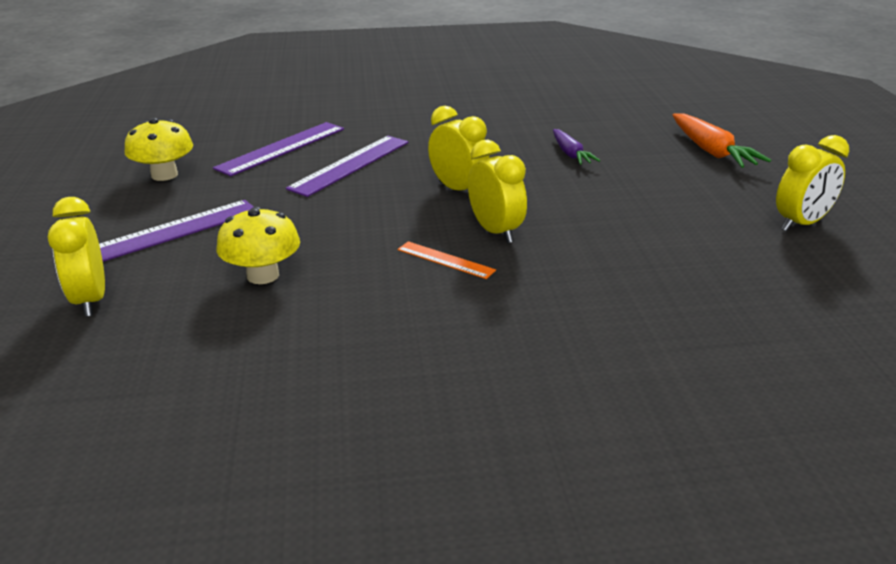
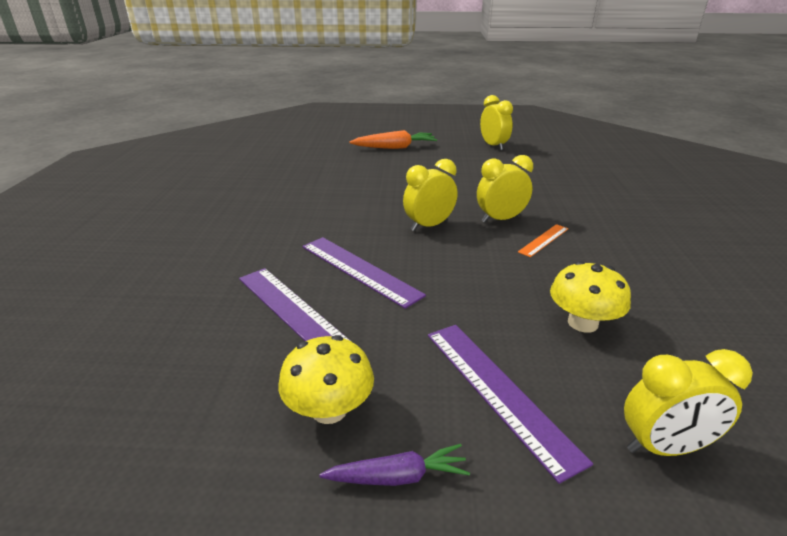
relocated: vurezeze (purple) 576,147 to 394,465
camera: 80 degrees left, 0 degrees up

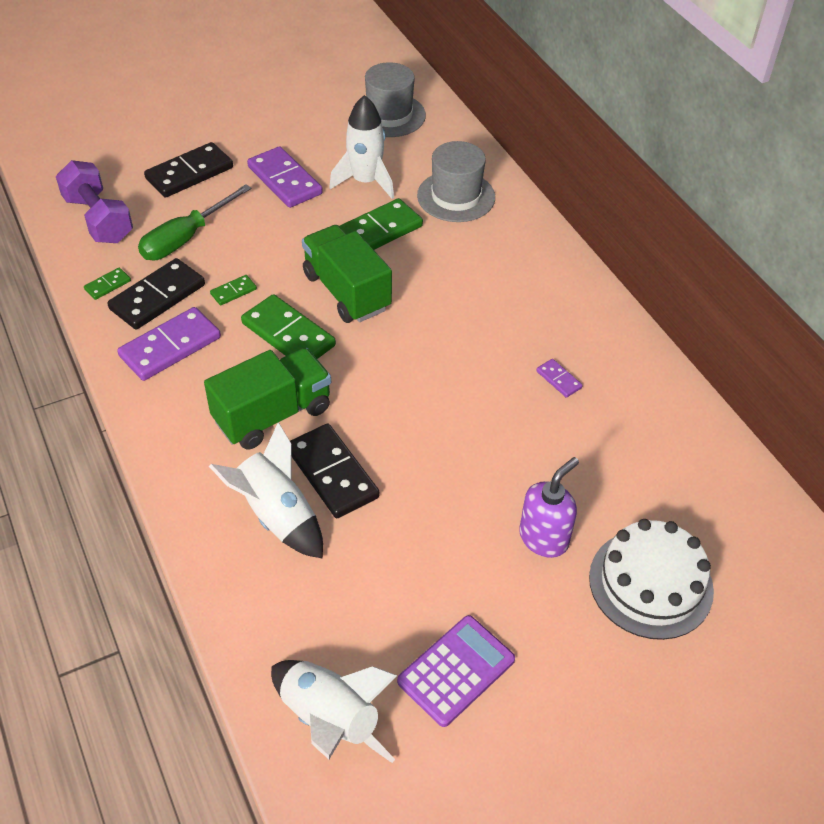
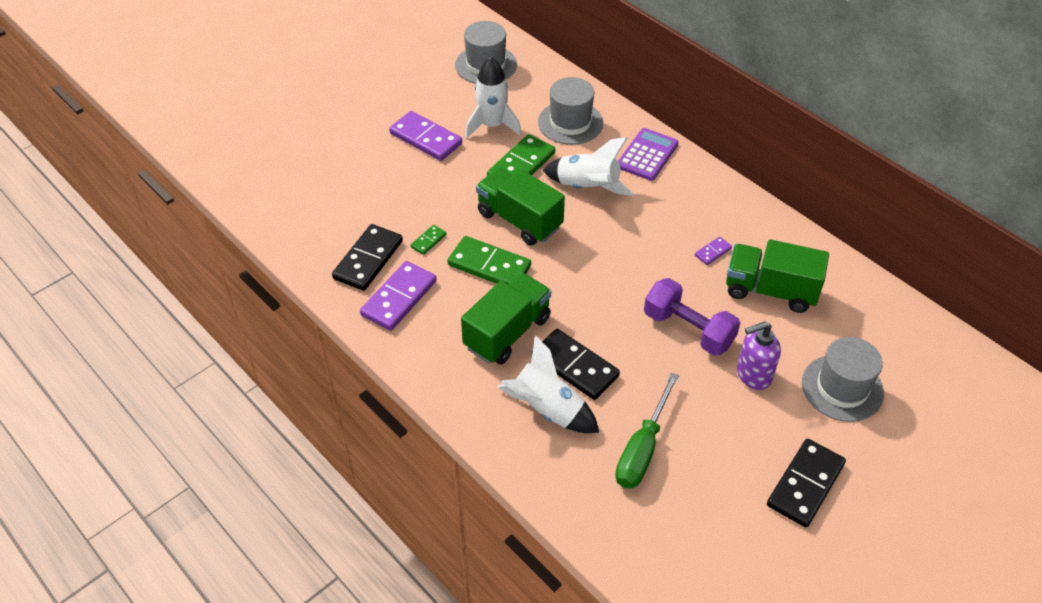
missing: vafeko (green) 107,284
appeared: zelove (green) 777,276
relocated: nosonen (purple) 94,201 to 692,317; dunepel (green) 195,222 to 647,430; vafeko (black) 188,170 to 806,483; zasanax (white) 334,711 to 588,166; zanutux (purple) 456,671 to 648,154
exchanged: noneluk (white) 651,579 to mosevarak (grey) 843,379
spun: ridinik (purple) 549,507 = 759,355 135 degrees counterclockwise; vafeko (purple) 559,378 = 713,251 75 degrees counterclockwise
camera: 15 degrees left, 0 degrees up

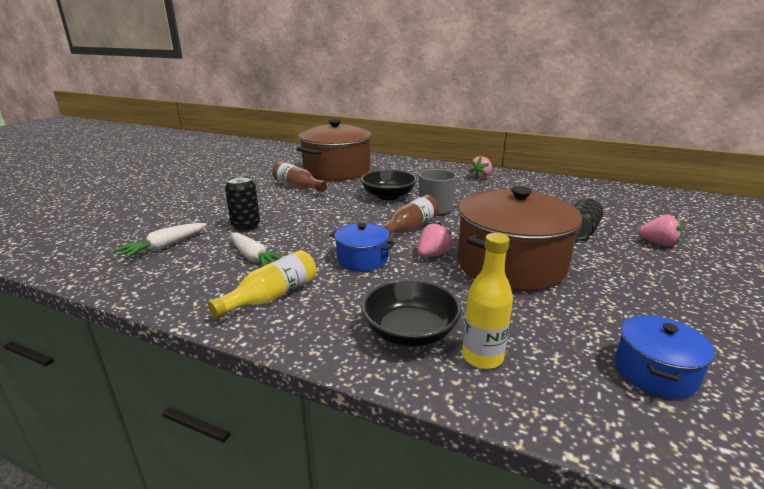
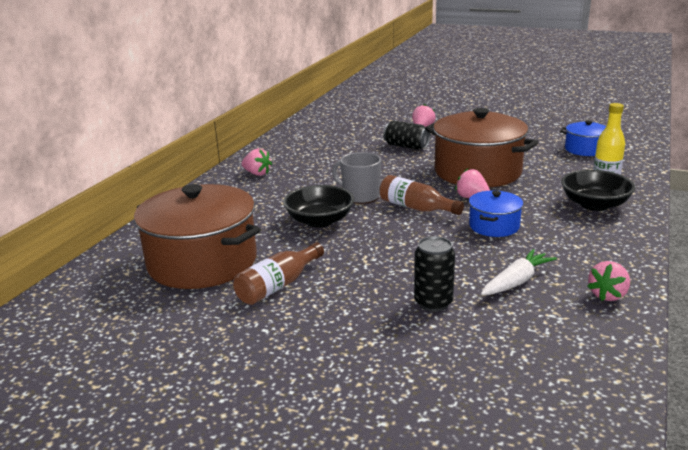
missing: vurezeze (white) 160,241; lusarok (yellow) 262,284
appeared: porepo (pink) 608,281
camera: 90 degrees left, 0 degrees up

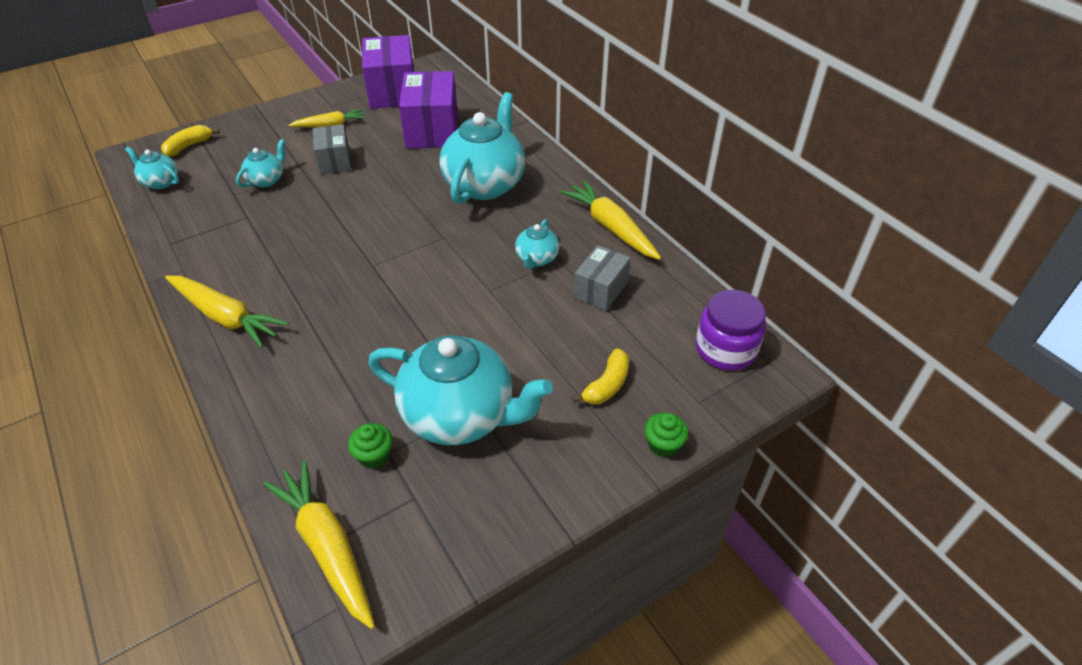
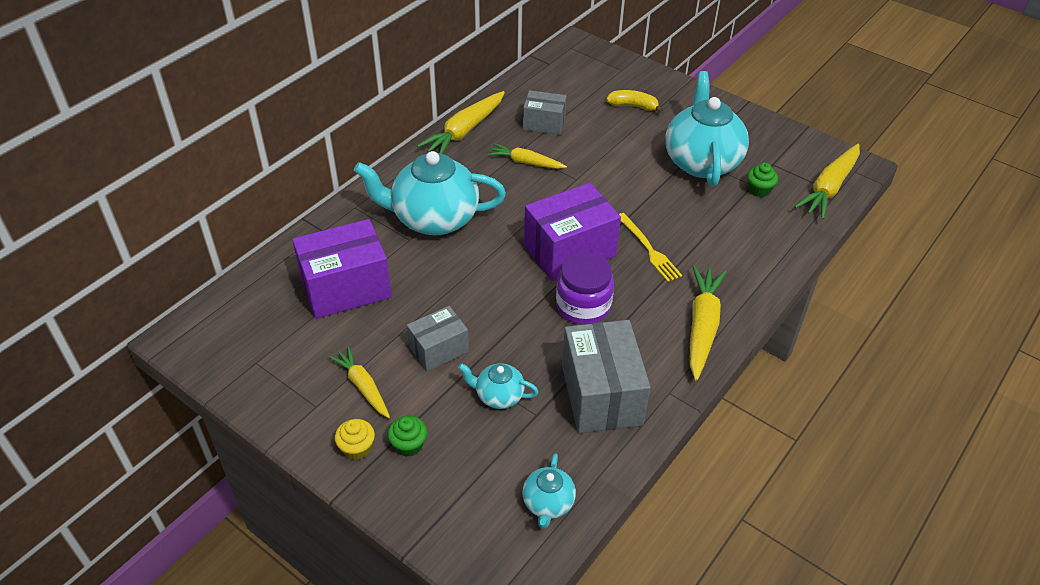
missing: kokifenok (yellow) 190,141
appeared: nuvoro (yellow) 355,439; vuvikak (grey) 606,376; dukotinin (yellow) 650,247
relocated: vuvikak (purple) 388,72 to 572,232; nuvoro (green) 666,435 to 407,436; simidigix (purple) 731,330 to 585,289
exchanged: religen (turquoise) 537,244 to vurezeze (yellow) 527,156
camera: 110 degrees left, 0 degrees up

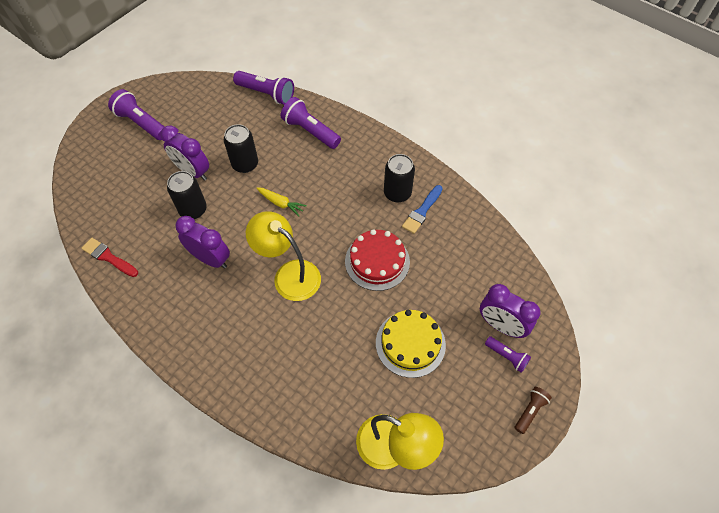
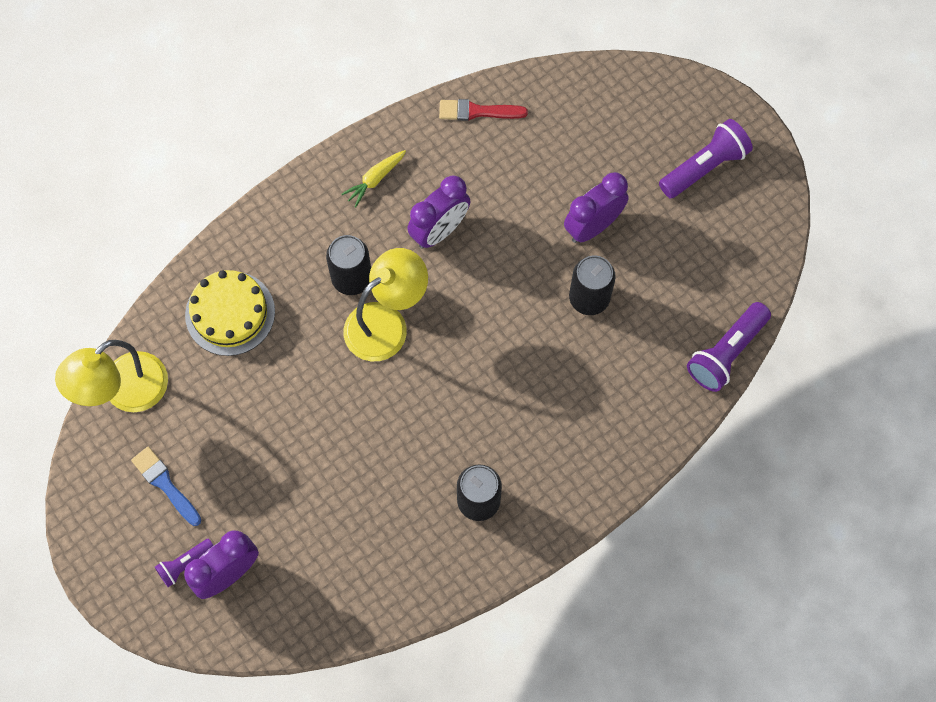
missing: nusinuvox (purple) 311,123; noneluk (red) 377,260; nusinuvox (brown) 533,410
relocated: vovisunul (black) 187,195 to 348,265; vurezeze (yellow) 281,202 to 374,178; noneluk (yellow) 411,344 to 230,313; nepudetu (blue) 422,209 to 166,486
spun: nepudetu (red) 109,257 = 483,110 135 degrees counterclockwise
camera: 105 degrees right, 10 degrees up

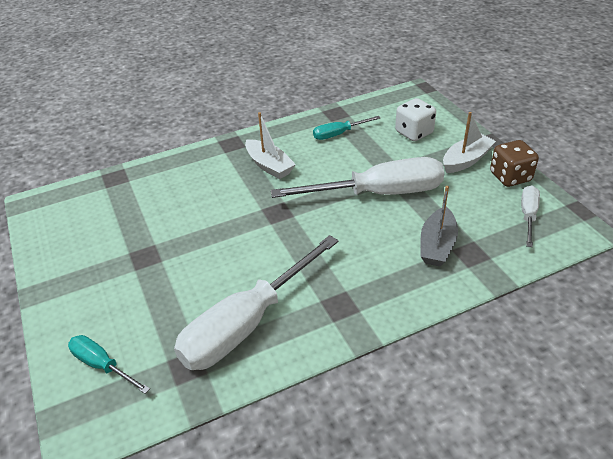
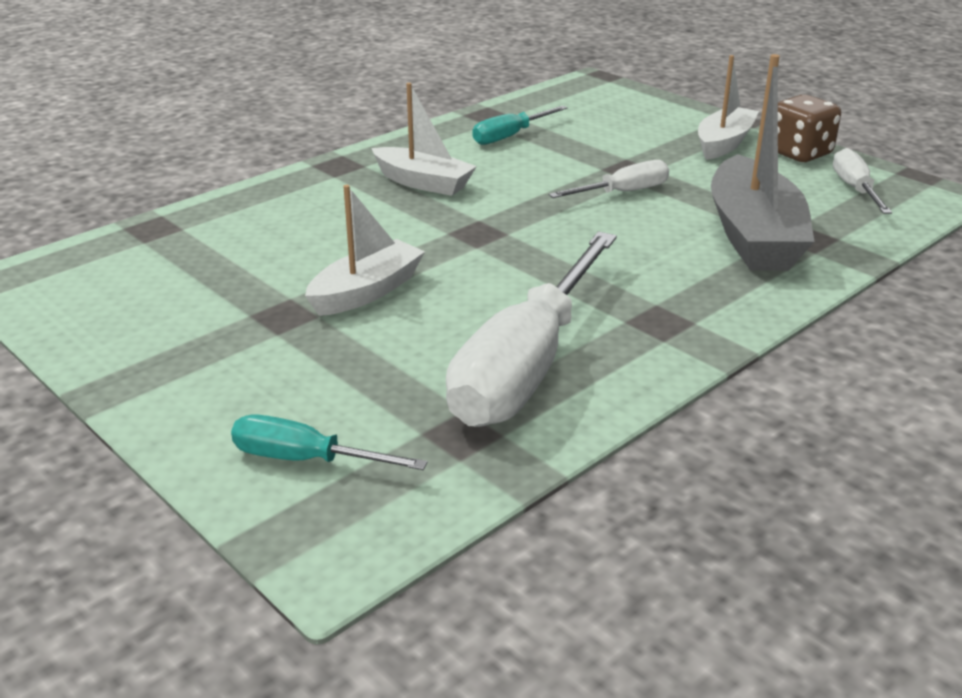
missing: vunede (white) 415,119
appeared: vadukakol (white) 365,250
size: dunepel (white) 357,177 = 609,179 x0.48; vadukakol (grey) 439,226 = 762,162 x1.59
camera: 20 degrees left, 10 degrees down

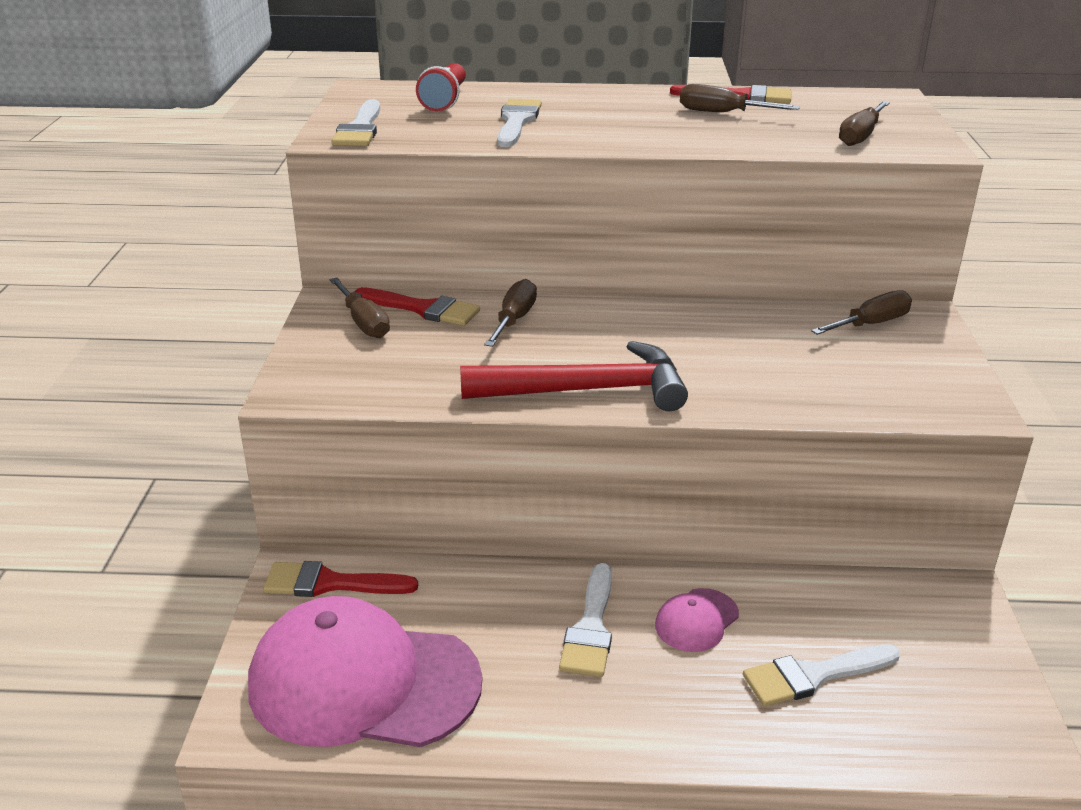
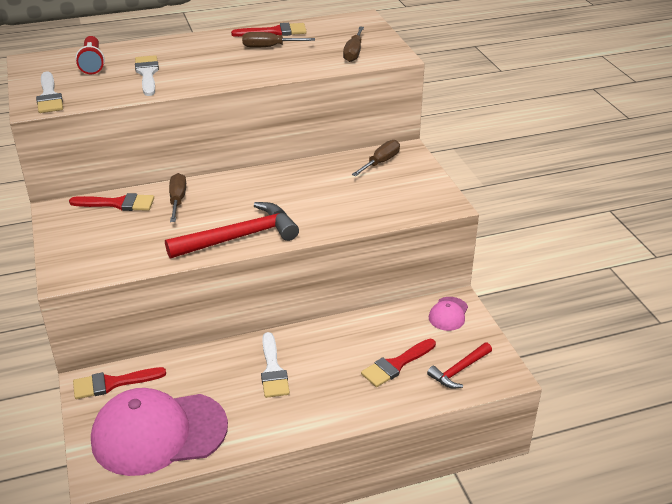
missing: dunepel (brown) 359,307
appeared: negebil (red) 459,365
relocated: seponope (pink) 697,620 to 448,314
colour: nepudetu (white) 821,675 to nepudetu (red) 398,363
camera: 20 degrees left, 5 degrees up

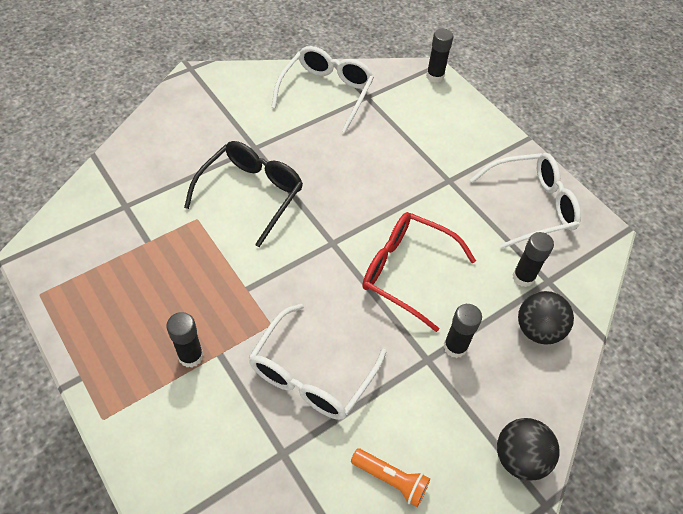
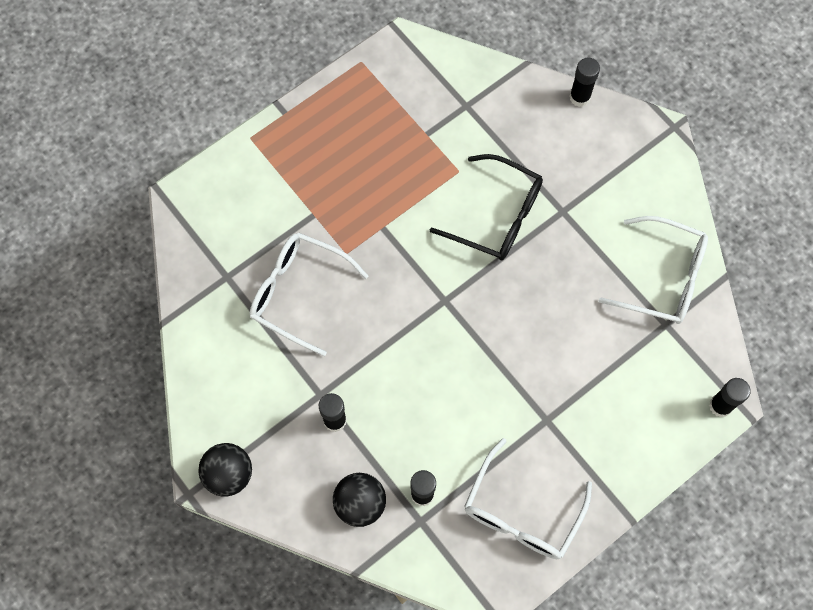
missing: nusinuvox (orange) 390,477; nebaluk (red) 419,272
relocated: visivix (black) 185,340 to 584,82
spun: nebaluk (white) 525,201 = 528,498 45 degrees clockwise
camera: 90 degrees right, 15 degrees up

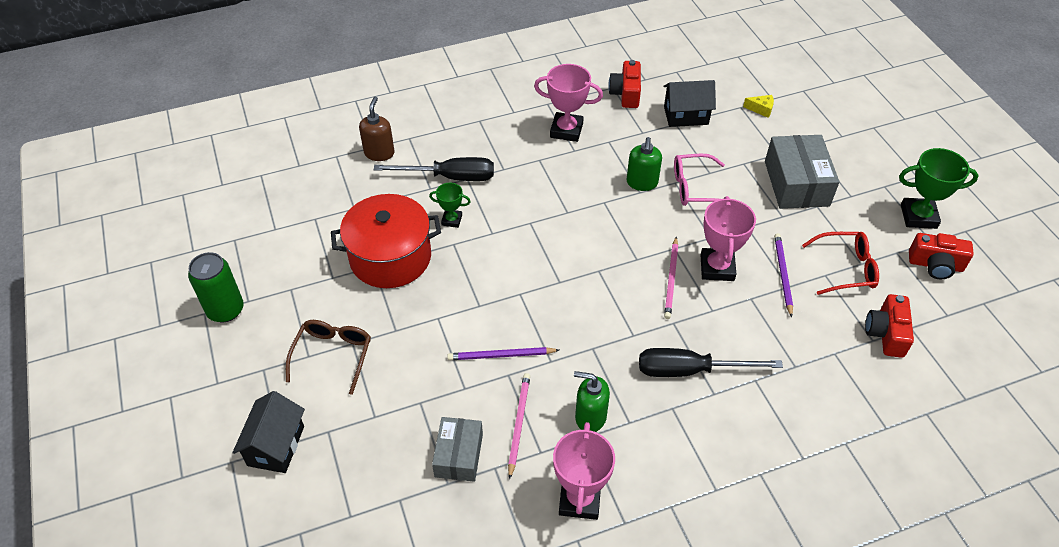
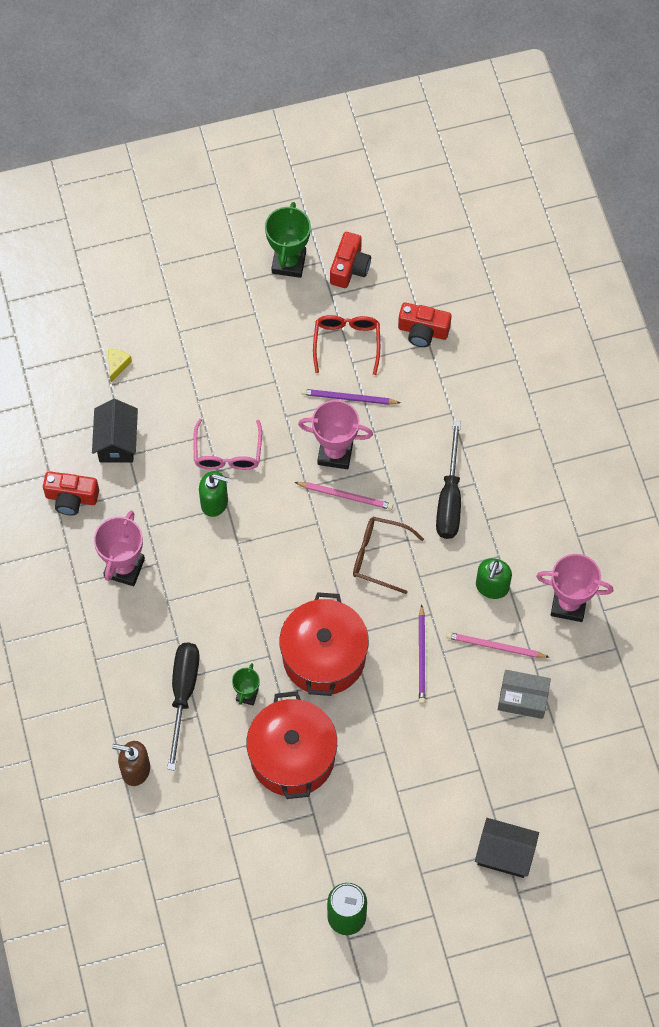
missing: vuvikak (grey) 802,172
appeared: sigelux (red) 324,644
relocated: nebaluk (brown) 328,357 to 388,555
camera: 85 degrees left, 15 degrees up

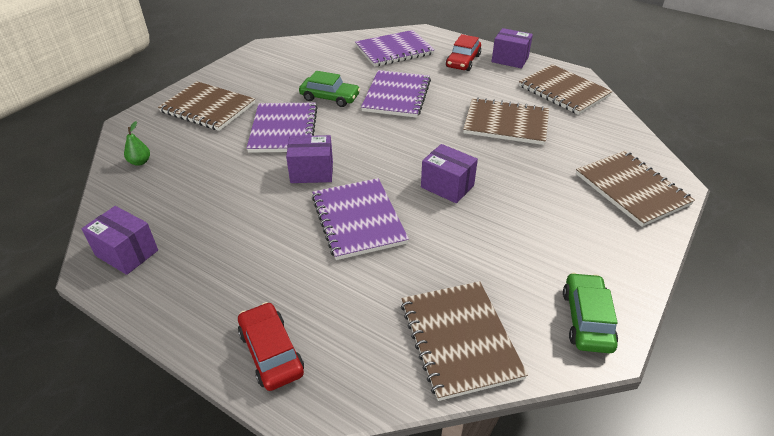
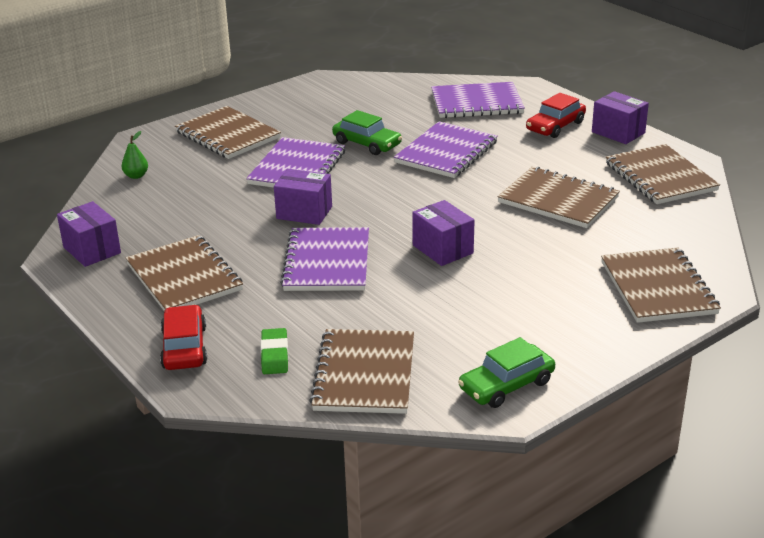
appeared: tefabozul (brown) 184,273; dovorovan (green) 274,351
spun: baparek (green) 590,313 = 506,372 150 degrees counterclockwise
camera: 20 degrees right, 10 degrees down

